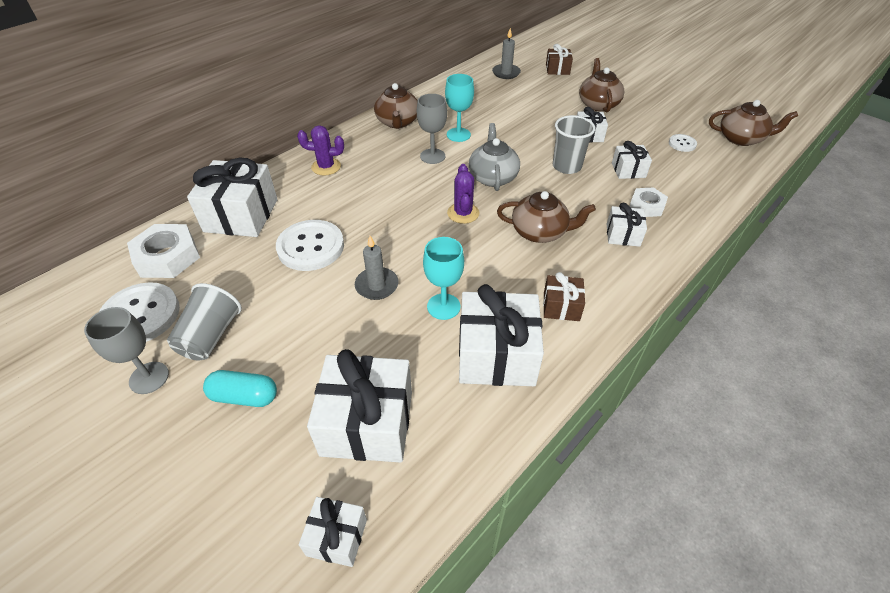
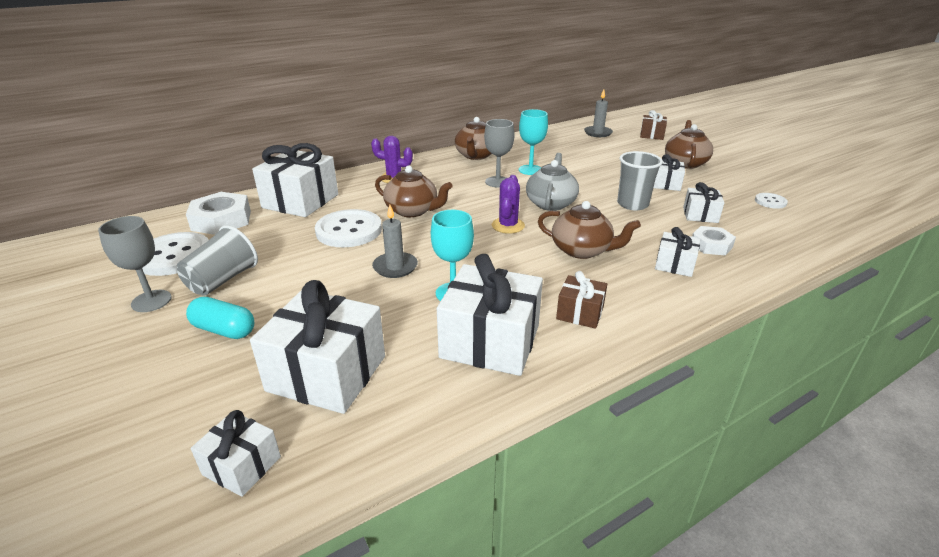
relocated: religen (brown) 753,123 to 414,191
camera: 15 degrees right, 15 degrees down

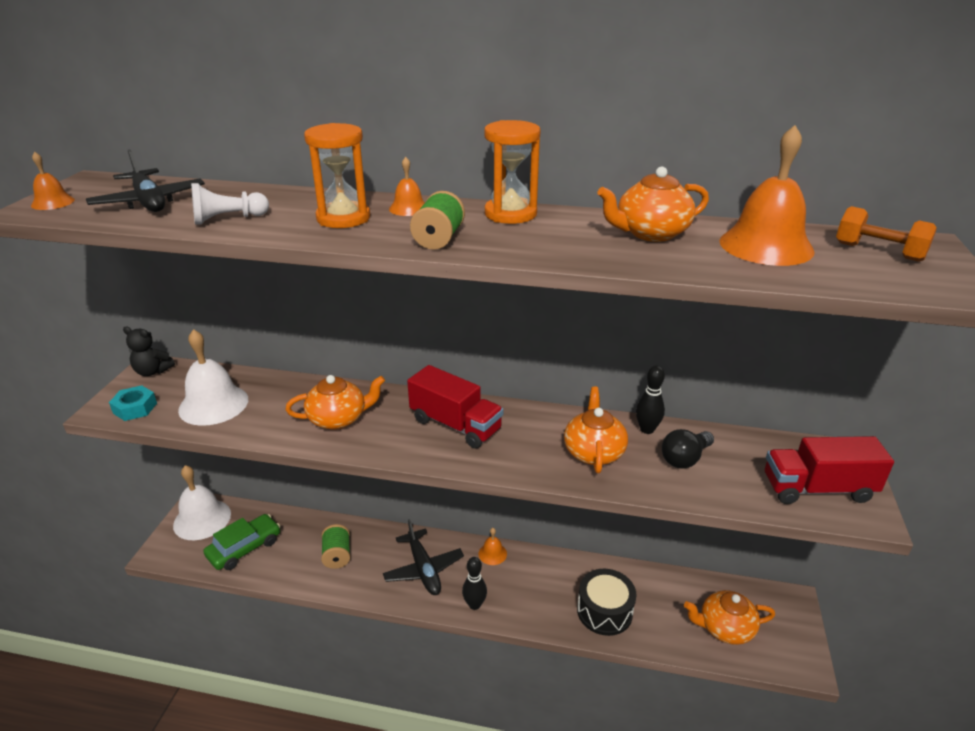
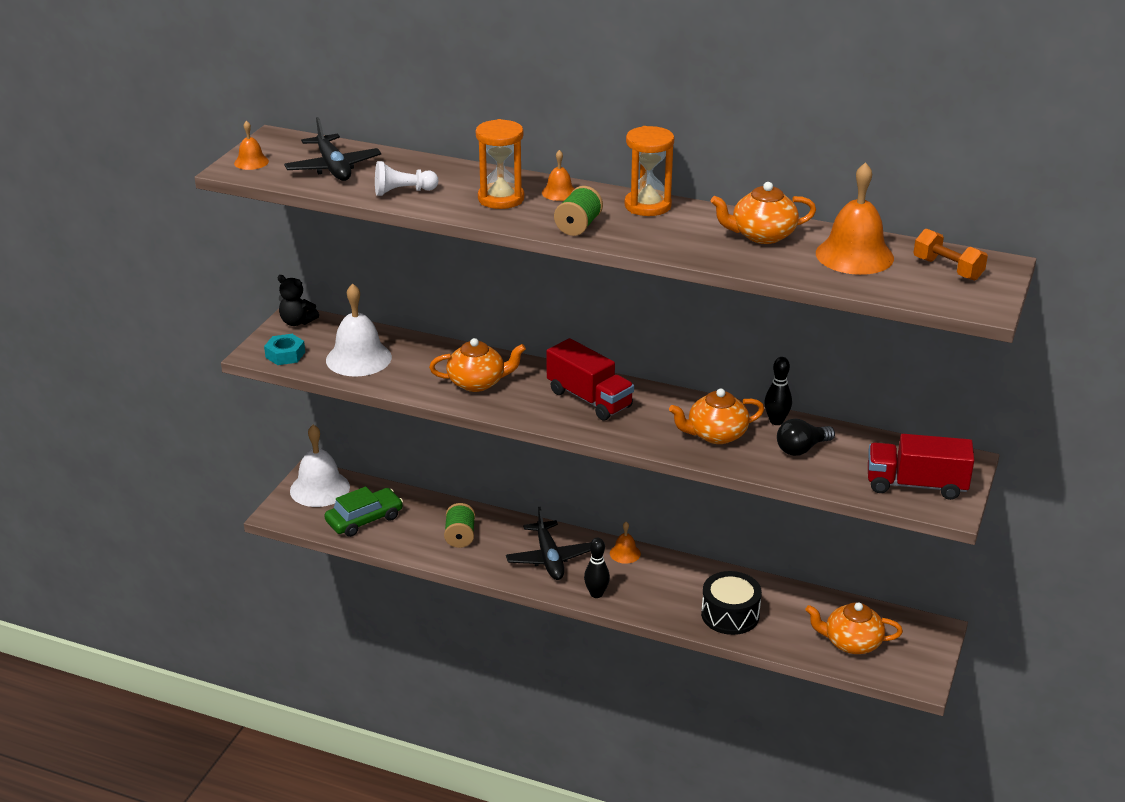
spun: religen (orange) 596,430 = 716,416 120 degrees counterclockwise
camera: 10 degrees right, 0 degrees up

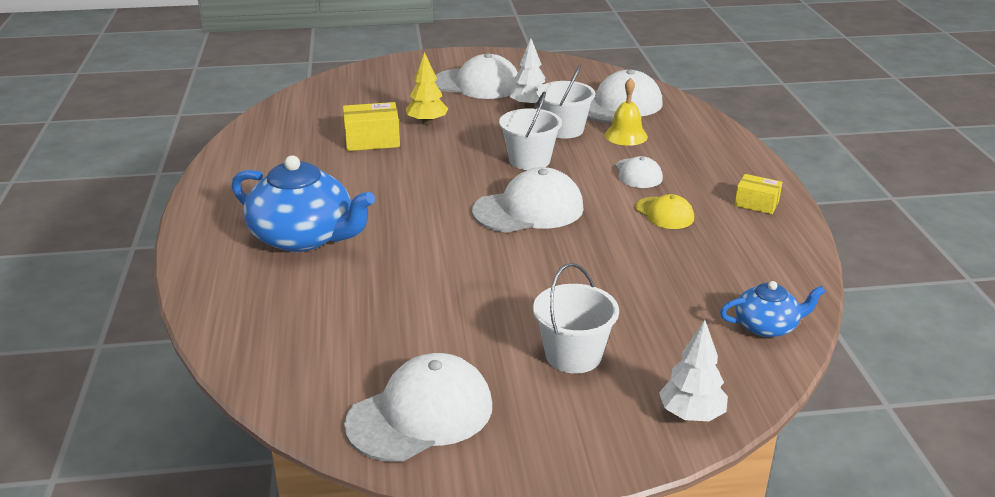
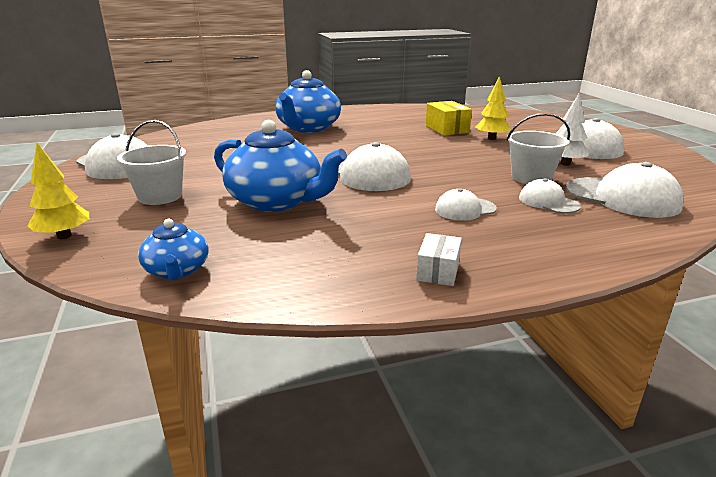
missing: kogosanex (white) 530,130; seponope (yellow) 664,211
appeared: religen (blue) 280,166
exchanged: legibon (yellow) 626,112 to seponope (white) 550,195
colour: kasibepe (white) 693,370 to kasibepe (yellow) 58,191; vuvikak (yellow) 758,194 to vuvikak (white) 439,259
camera: 80 degrees right, 5 degrees down

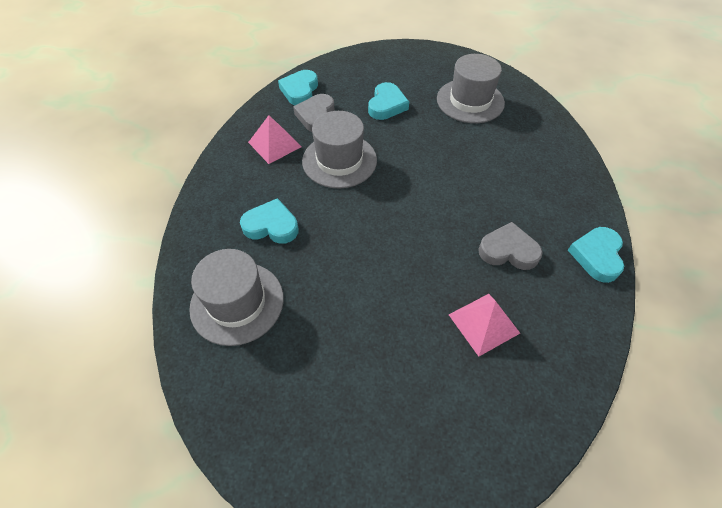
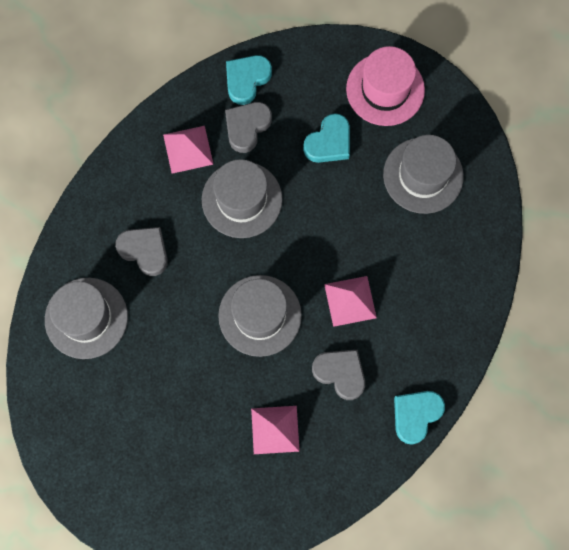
appeared: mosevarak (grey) 260,316; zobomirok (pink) 350,301; mosevarak (pink) 385,86
colour: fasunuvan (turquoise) 269,221 to fasunuvan (grey) 141,251
camera: 25 degrees right, 20 degrees up

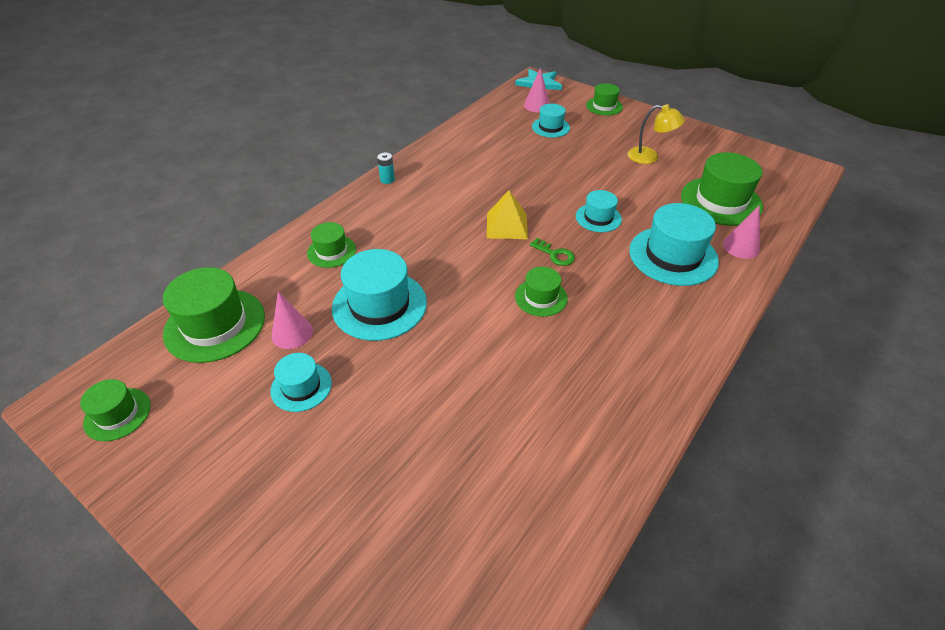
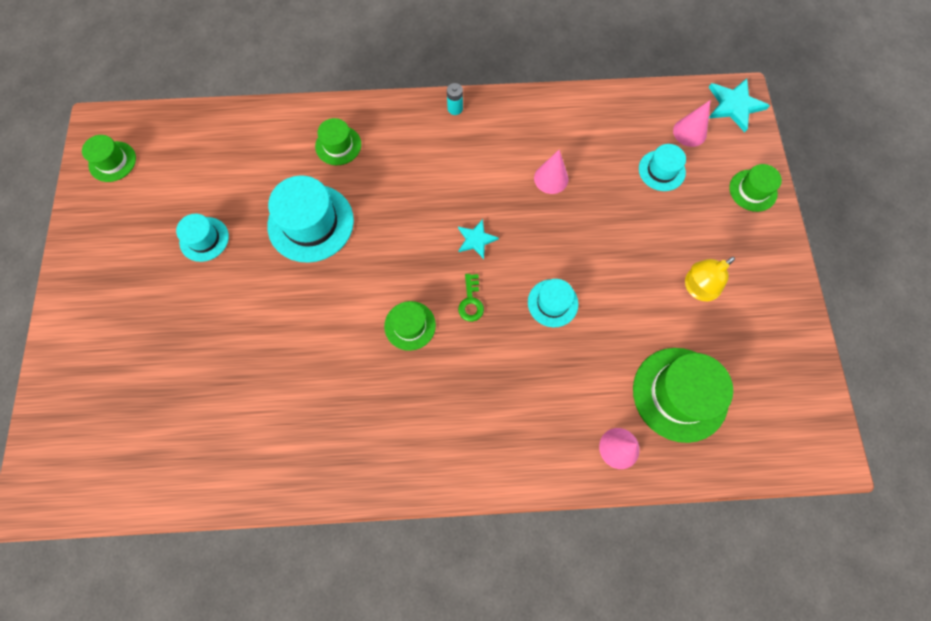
missing: mosevarak (green) 214,315; mosevarak (turquoise) 674,244
relocated: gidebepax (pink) 292,320 to 551,172
exchanged: zobomirok (yellow) 507,214 to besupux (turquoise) 478,239
spun: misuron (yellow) 656,134 = 710,279 75 degrees clockwise
camera: 50 degrees right, 25 degrees up

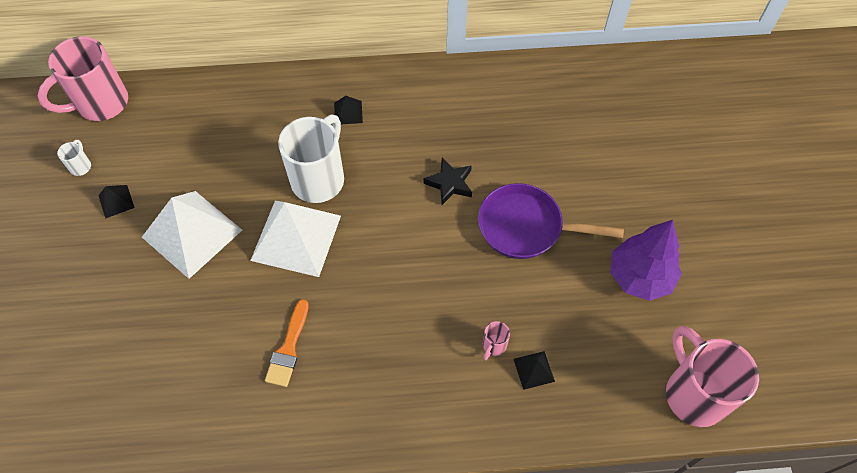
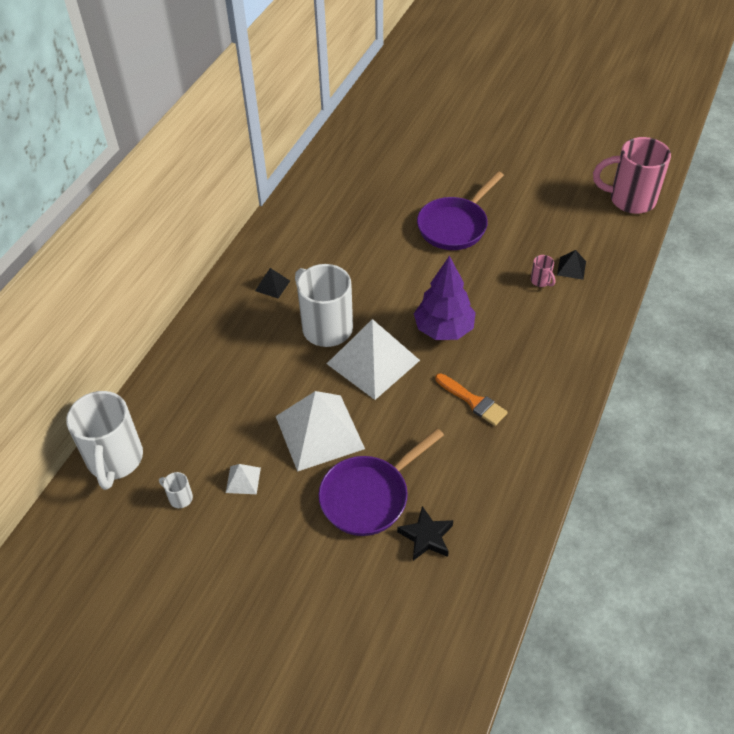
appeared: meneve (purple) 381,482
relocated: besupux (black) 447,181 to 425,533; kasibepe (purple) 646,260 to 445,298
colour: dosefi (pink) 82,78 to dosefi (white) 104,440; zobomirok (black) 116,202 to zobomirok (white) 243,479
camera: 60 degrees left, 10 degrees down

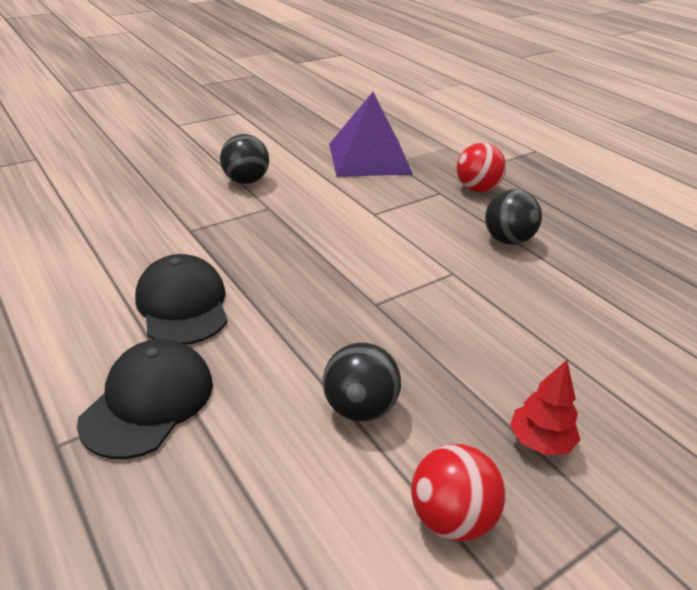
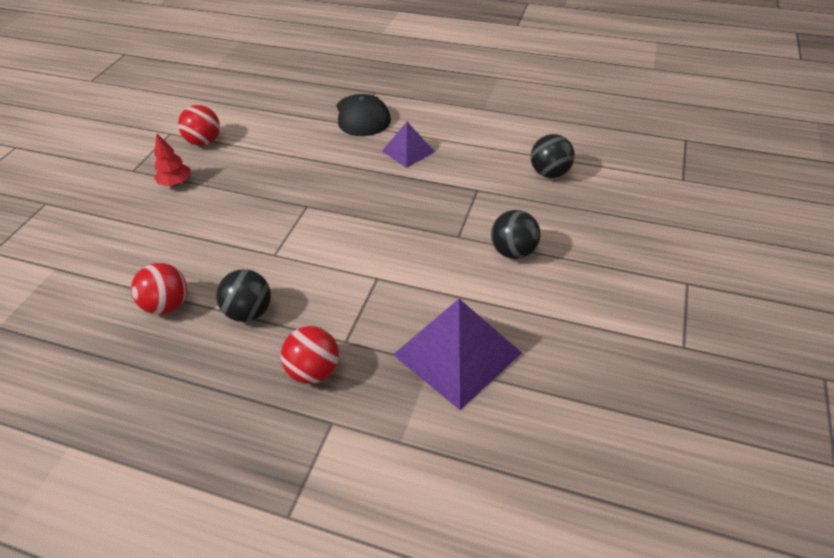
appeared: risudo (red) 159,289
relocated: risudo (black) 362,382 to 553,156
exchanged: seponope (black) 181,299 to zobomirok (purple) 408,145
camera: 145 degrees right, 10 degrees up

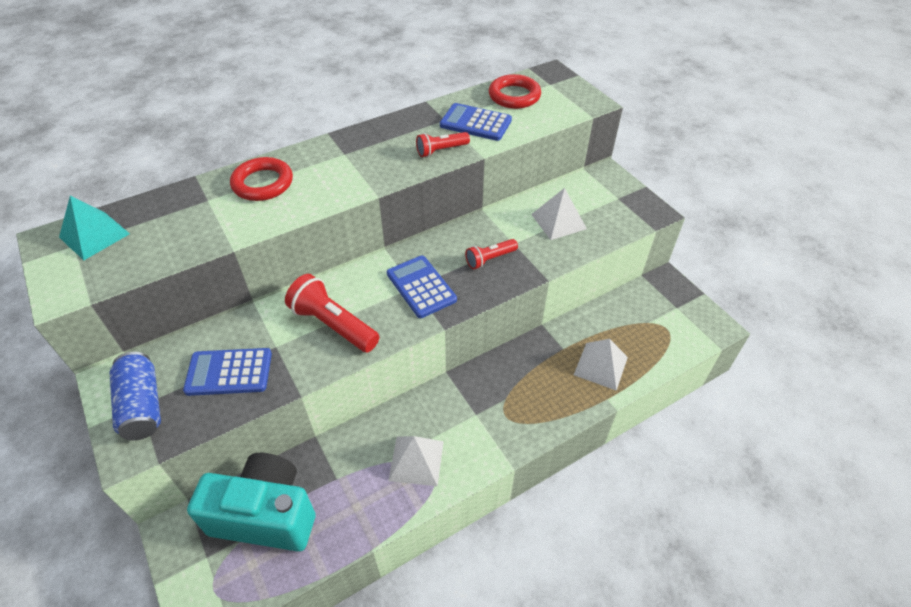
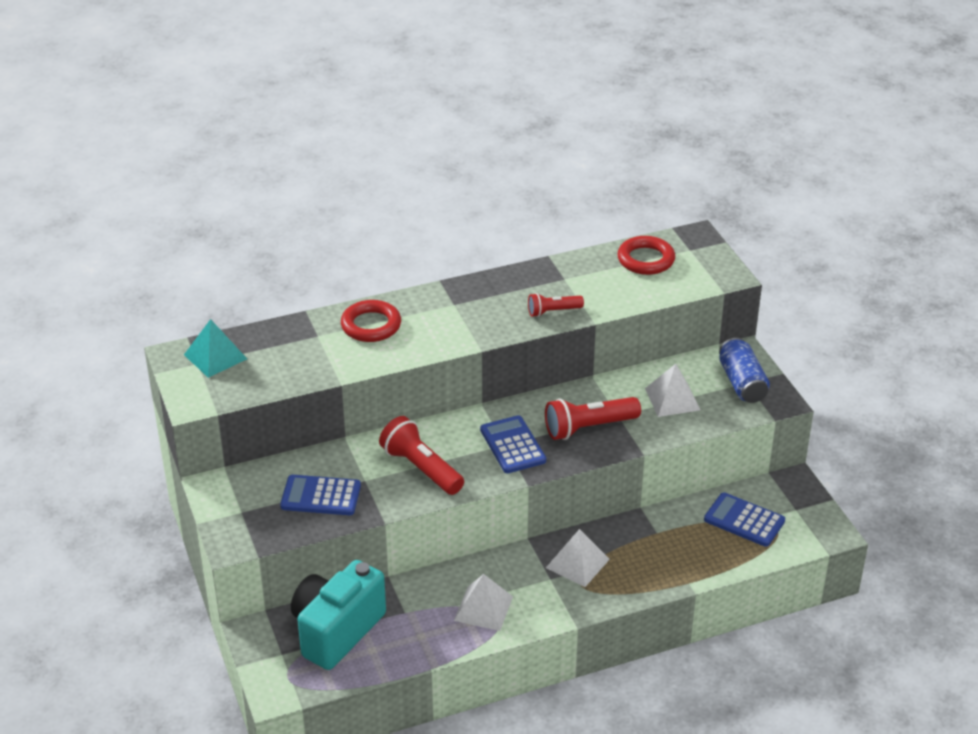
relocated: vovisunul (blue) 135,396 to 744,370; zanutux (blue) 476,122 to 744,519; zobomirok (white) 601,365 to 578,558
spun: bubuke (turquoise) 251,502 = 338,615 75 degrees counterclockwise
size: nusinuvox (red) 491,254 = 593,418 x1.70
camera: 10 degrees right, 10 degrees down

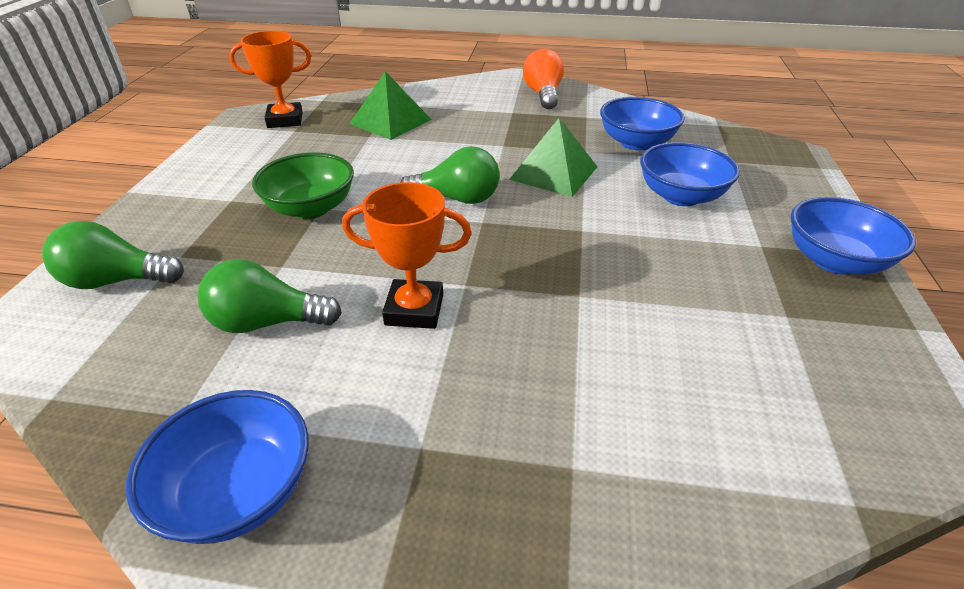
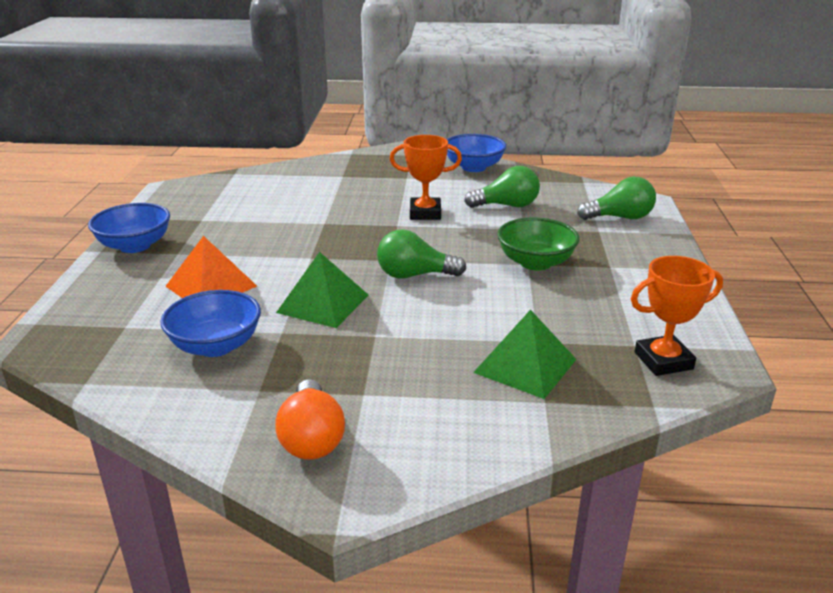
exchanged: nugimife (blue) 690,174 to zobomirok (orange) 211,267
camera: 175 degrees right, 10 degrees down

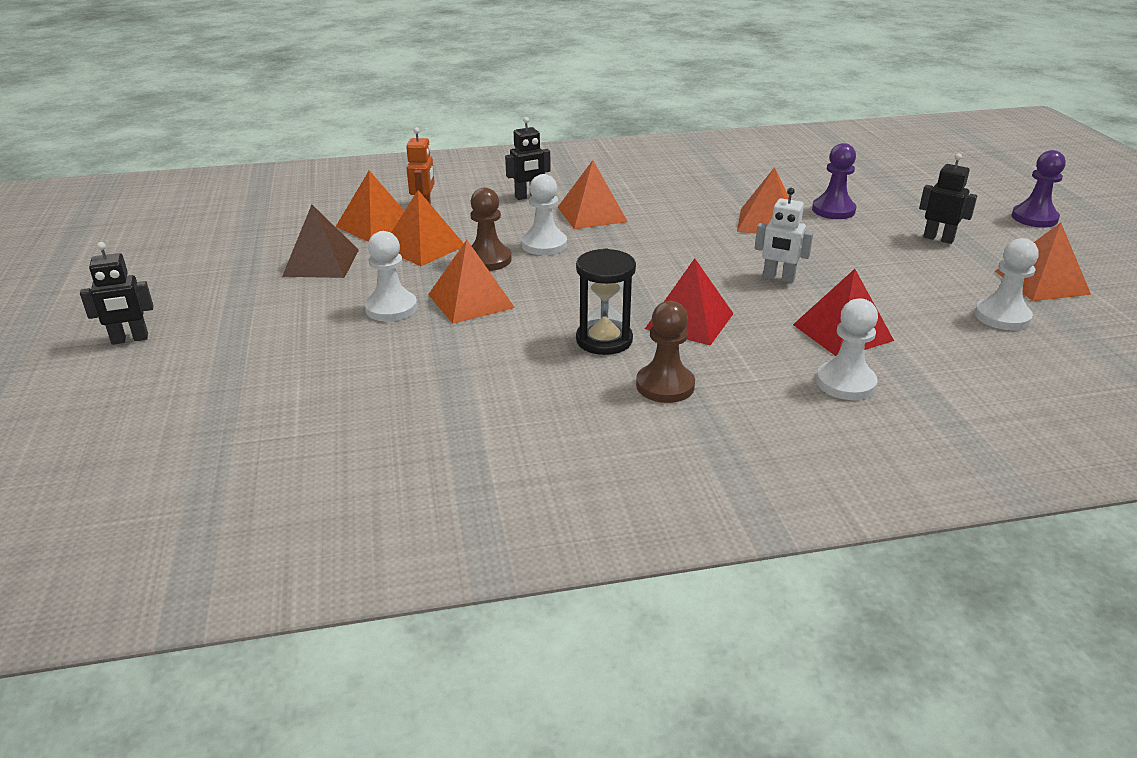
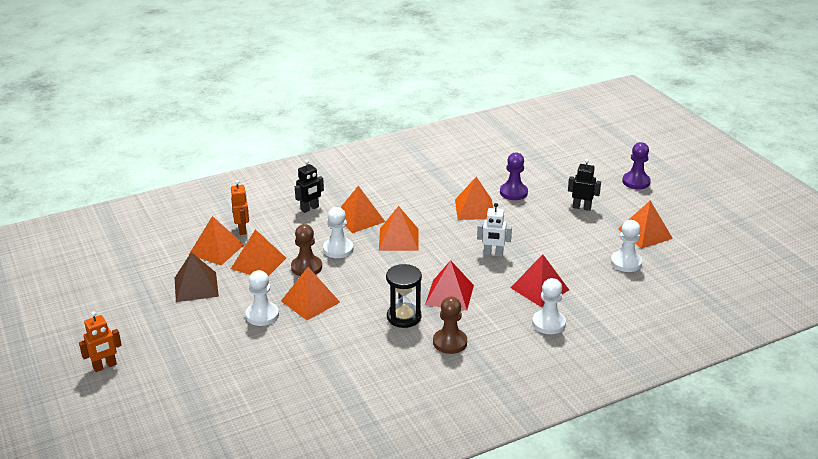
appeared: zobomirok (orange) 398,228
colour: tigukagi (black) 116,293 to tigukagi (orange) 100,341
camera: 15 degrees left, 0 degrees up

